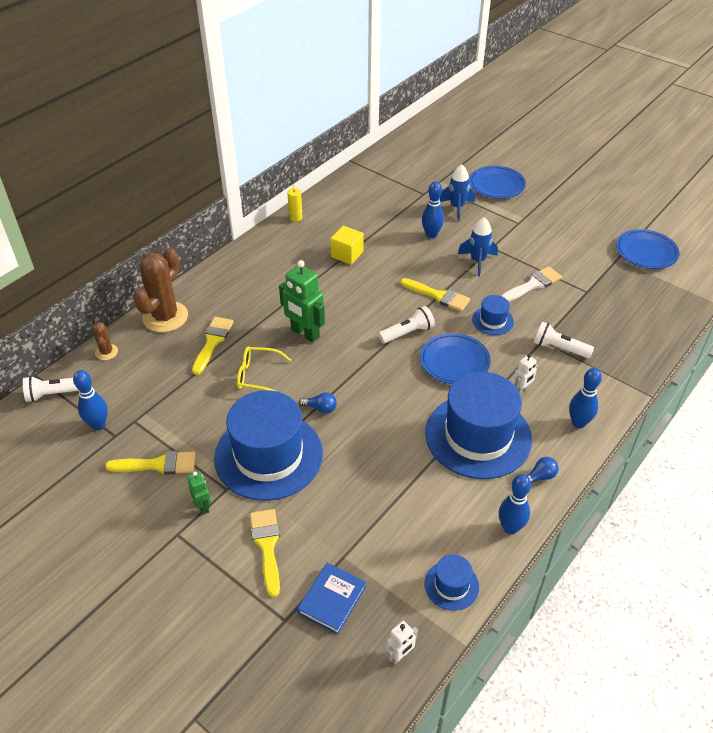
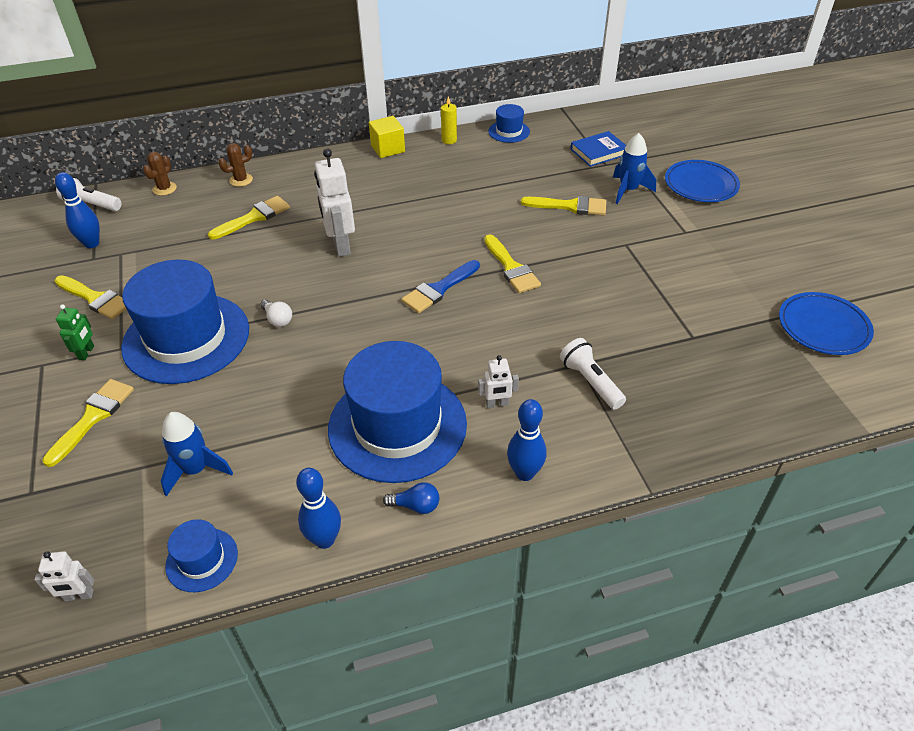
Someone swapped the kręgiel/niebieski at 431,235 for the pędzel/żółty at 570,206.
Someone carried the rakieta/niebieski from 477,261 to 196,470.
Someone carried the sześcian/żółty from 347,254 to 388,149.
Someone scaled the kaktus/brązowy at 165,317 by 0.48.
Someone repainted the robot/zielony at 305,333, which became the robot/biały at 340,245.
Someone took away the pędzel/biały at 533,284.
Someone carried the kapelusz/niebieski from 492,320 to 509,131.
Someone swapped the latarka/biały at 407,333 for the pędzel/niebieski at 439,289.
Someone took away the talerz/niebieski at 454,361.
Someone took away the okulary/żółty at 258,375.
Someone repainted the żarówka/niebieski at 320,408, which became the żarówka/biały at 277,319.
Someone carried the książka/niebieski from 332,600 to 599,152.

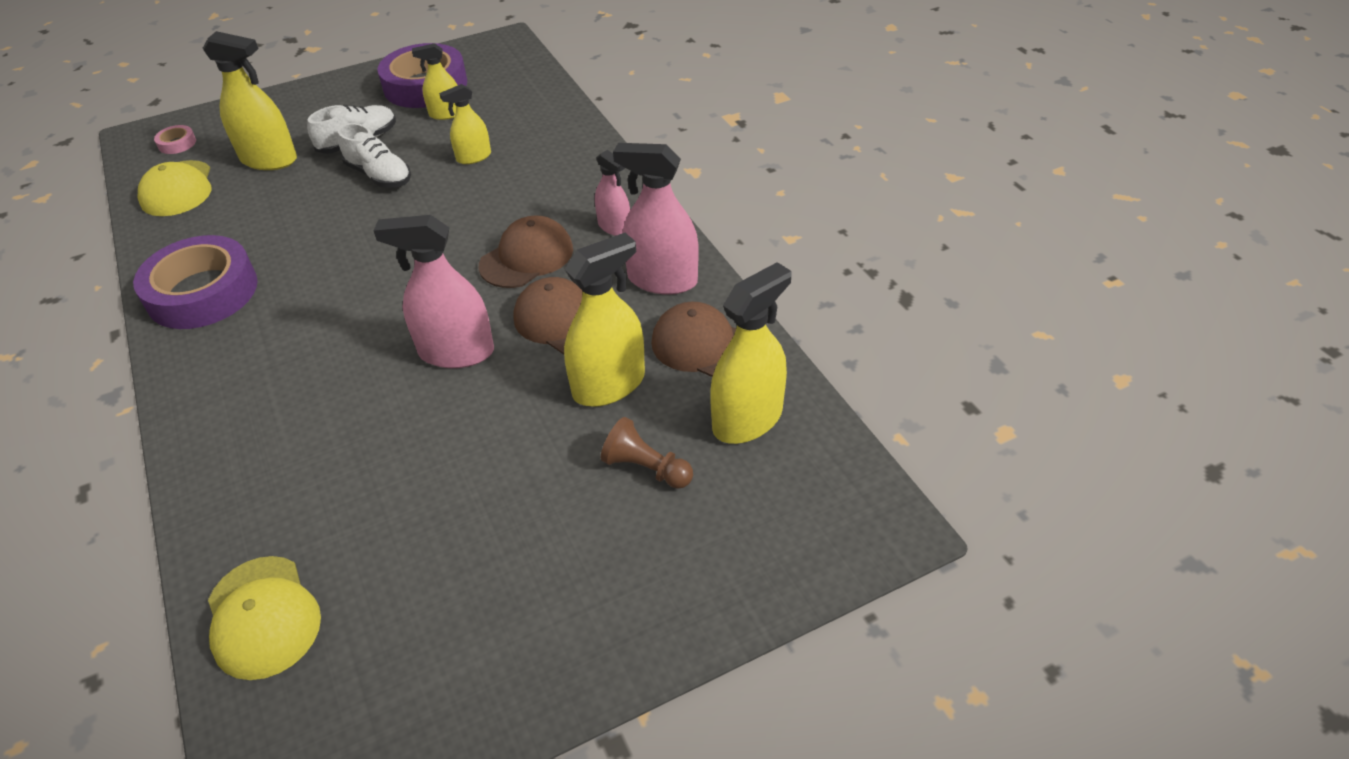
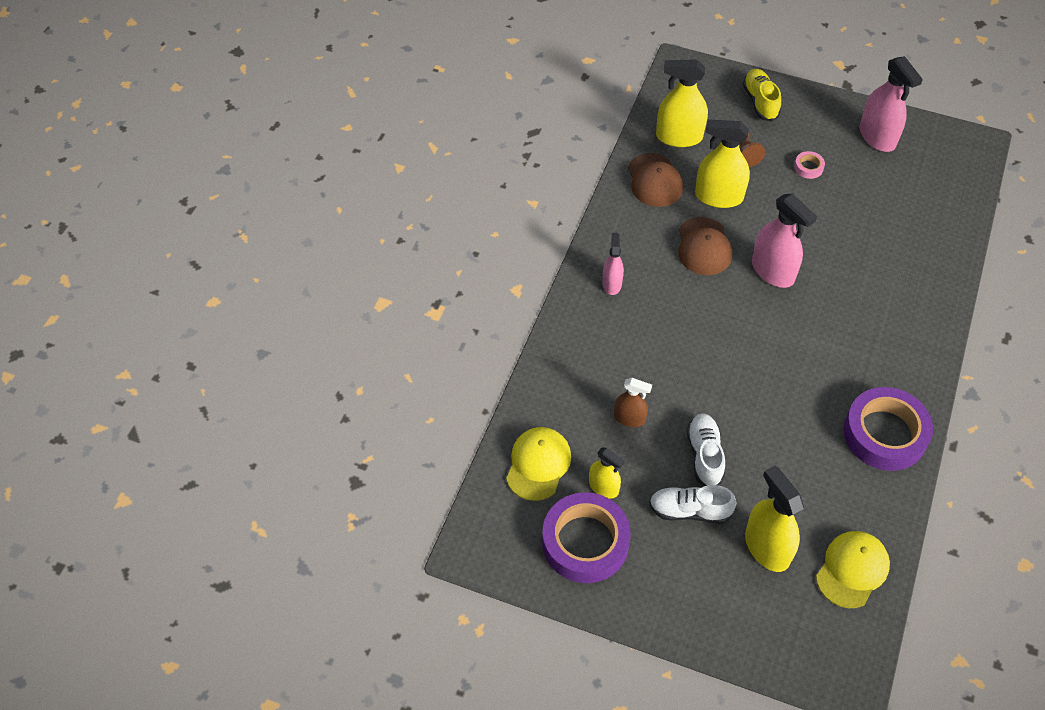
Someone repainted the spryskiwacz/żółty at 473,157, which became the spryskiwacz/brązowy at 629,418.
Someone carried the taśma klejąca/różowy from 177,143 to 808,167.
Someone carried the spryskiwacz/różowy from 662,280 to 877,137.
Someone took away the czapka/brązowy at 527,257.
Someone carried the czapka/żółty from 263,617 to 538,464.
Someone put down the but/żółty at 760,102.

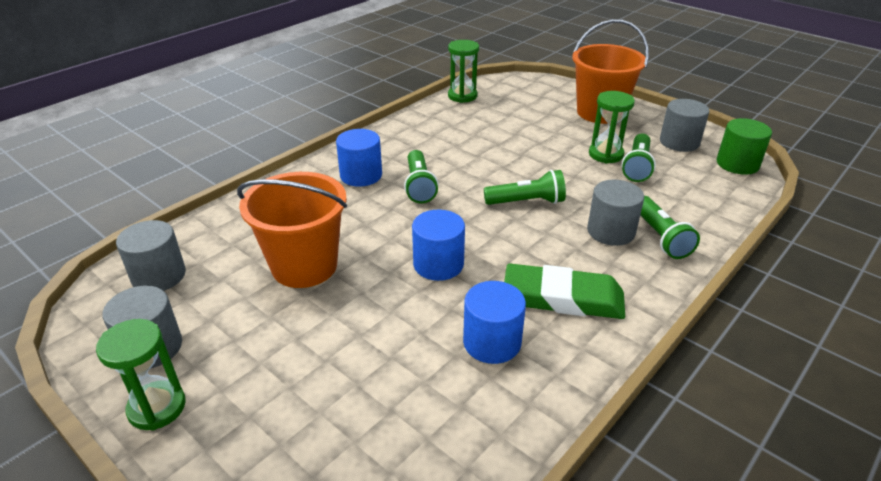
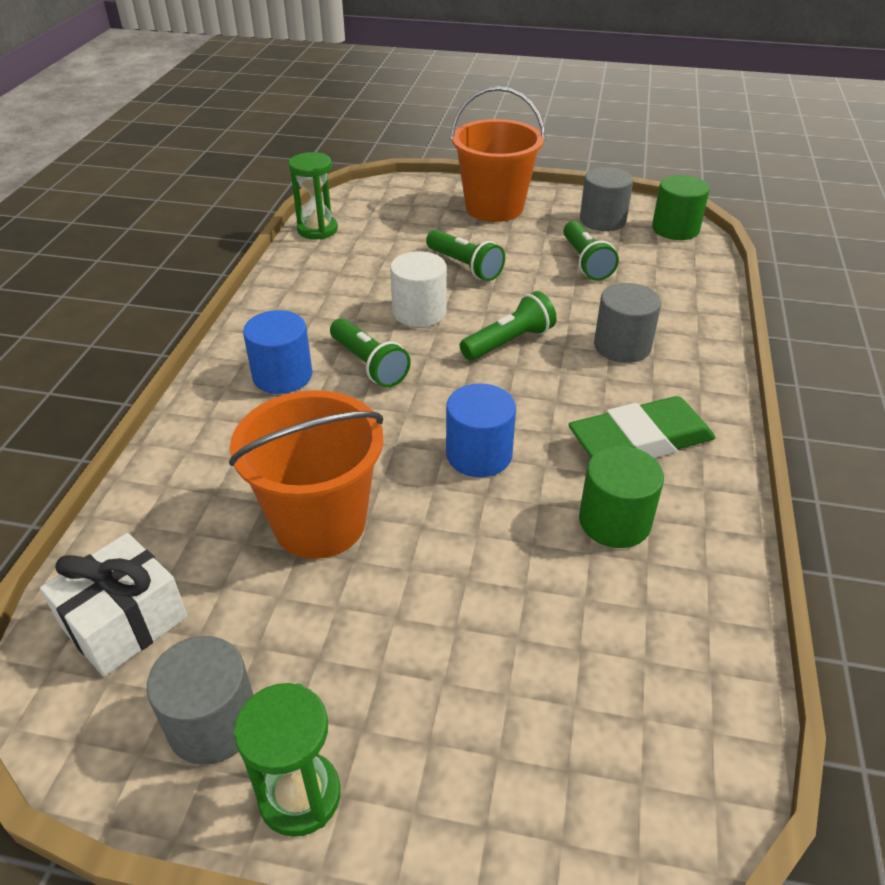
Someone took away the klepsydra/zielony at 605,154.
Someone carried the latarka/zielony from 660,237 to 465,266.
Someone swapped the walec/szary at 159,276 for the prezent/biały at 124,622.
Someone repainted the walec/niebieski at 492,342, which became the walec/zielony at 614,521.
Someone put down the walec/biały at 419,312.

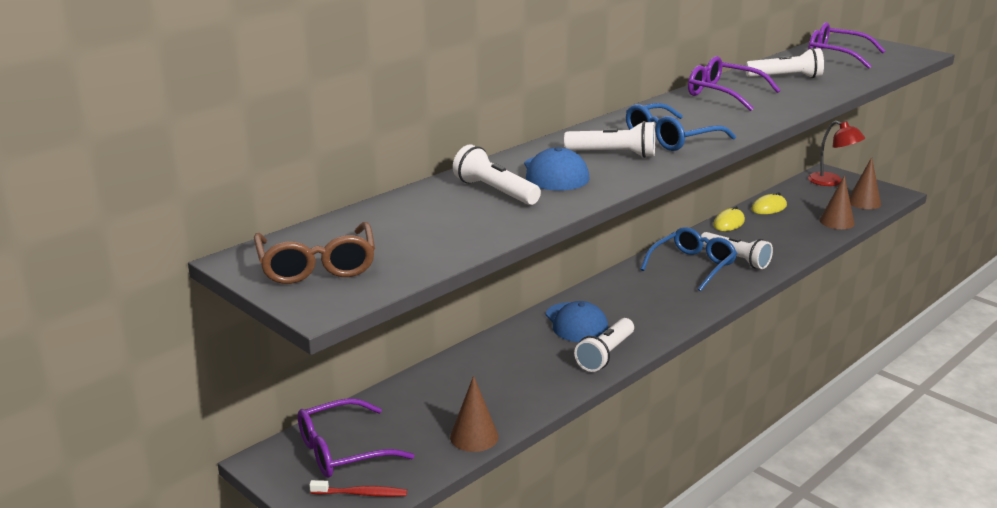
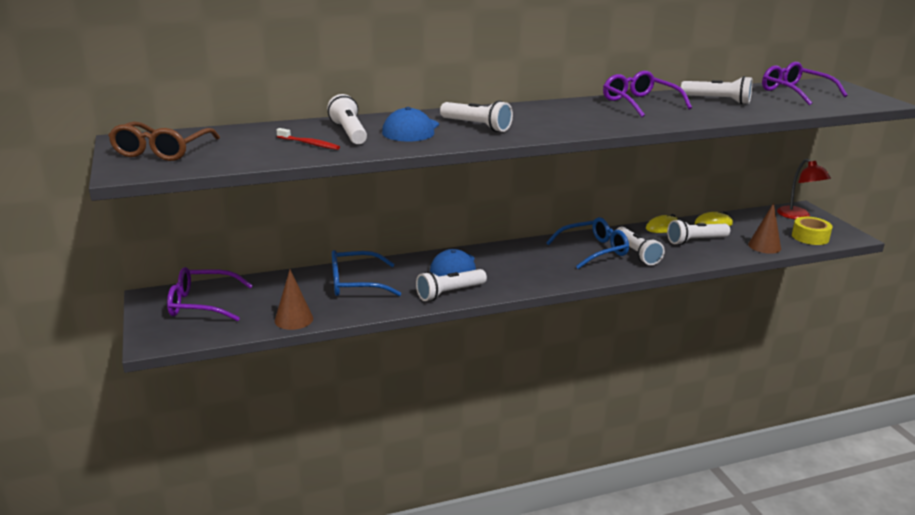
Someone carried the okulary/niebieski from 671,138 to 356,283.
Someone swapped the stożek/brązowy at 864,202 for the taśma klejąca/żółty at 810,237.
Someone carried the szczoteczka do zębów/czerwony from 361,494 to 309,144.
Someone put down the latarka/biały at 695,241.

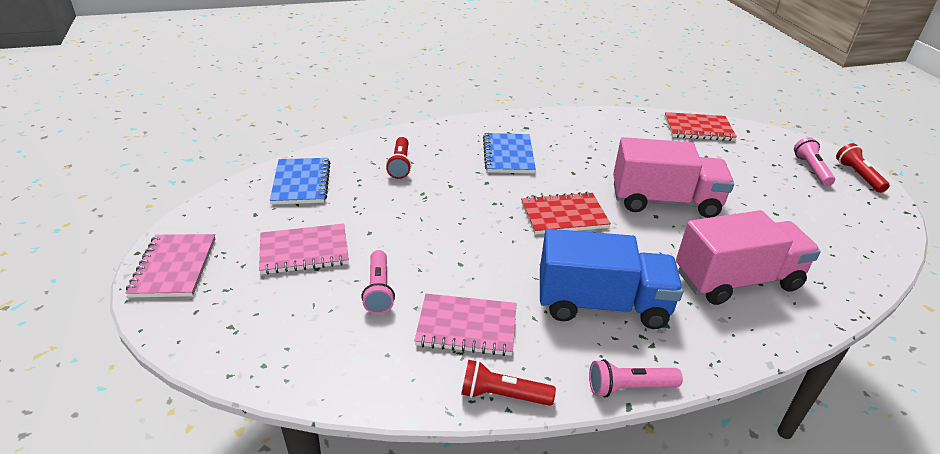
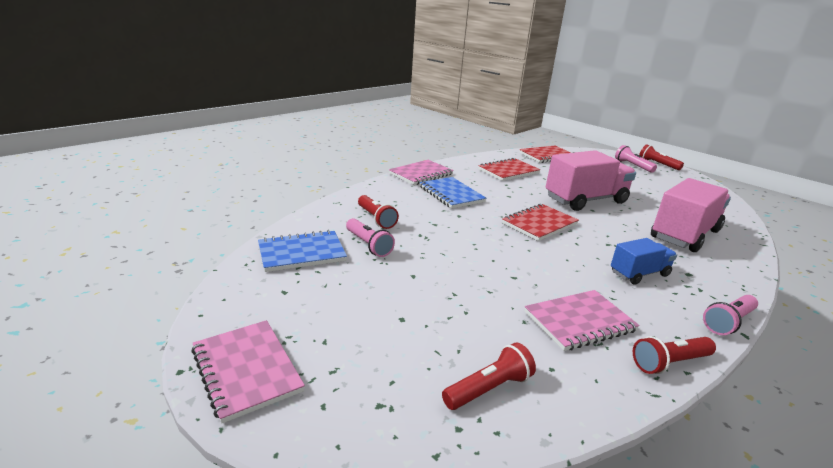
Someone rotated the zeszyt/niebieski at 301,183 by 75 degrees counterclockwise.
Someone carried the zeszyt/różowy from 304,251 to 421,174.
Someone scaled the ciężarówka/niebieski at 602,304 by 0.55.
Someone carried the latarka/różowy from 379,290 to 368,245.
Someone put down the zeszyt/czerwony at 508,171.
Someone put down the latarka/czerwony at 488,389.

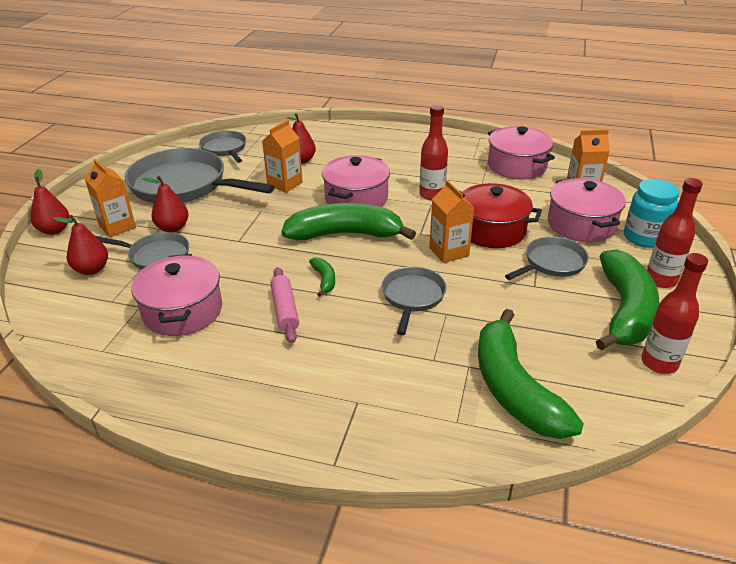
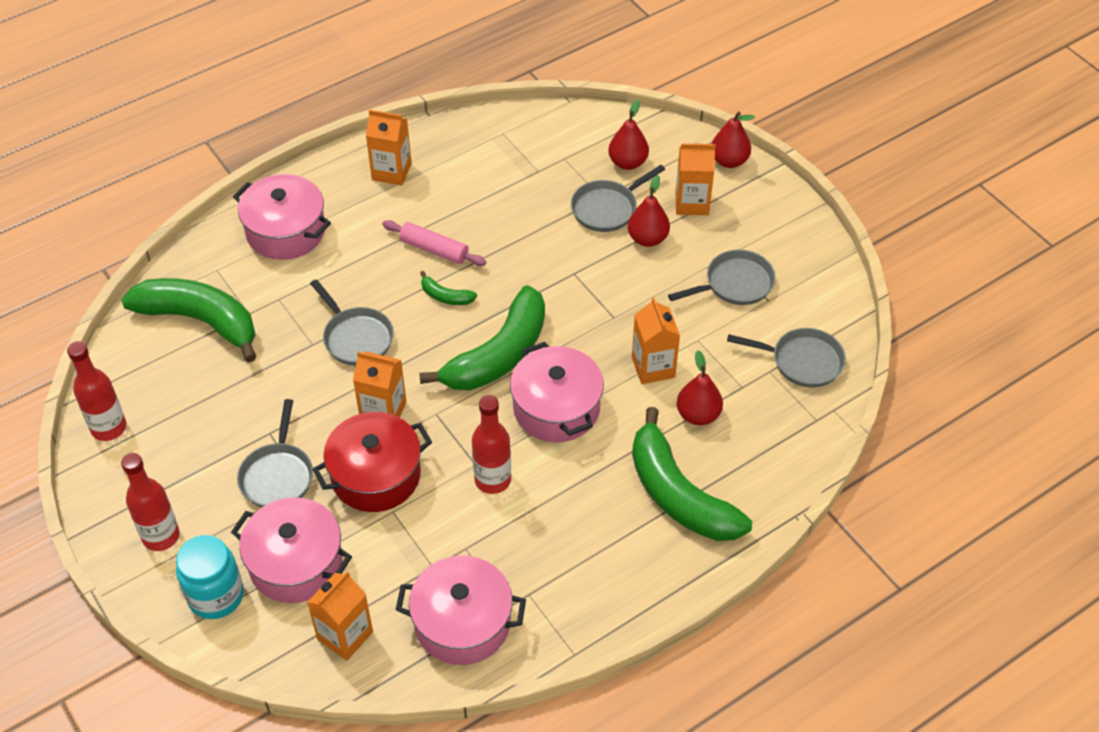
Someone scaled the patelnia/szary at 184,185 by 0.53.
Someone carried the banan/zielony from 624,310 to 678,494.
Someone carried the garnek/różowy from 182,311 to 286,231.
Someone put down the karton mleka/pomarańczowy at 391,172.

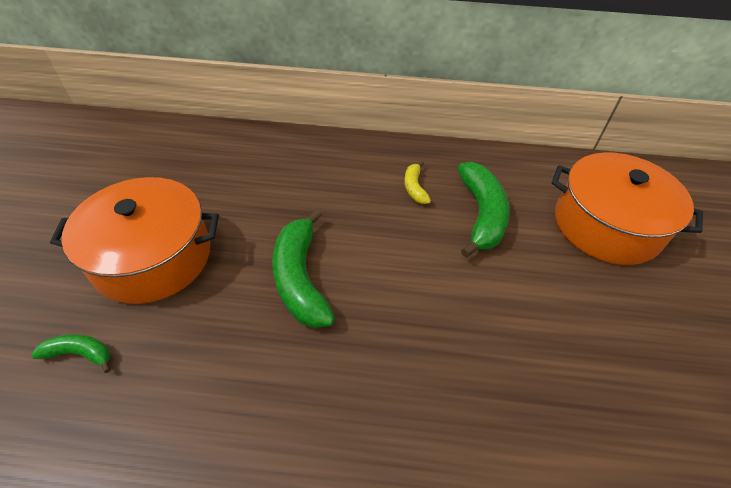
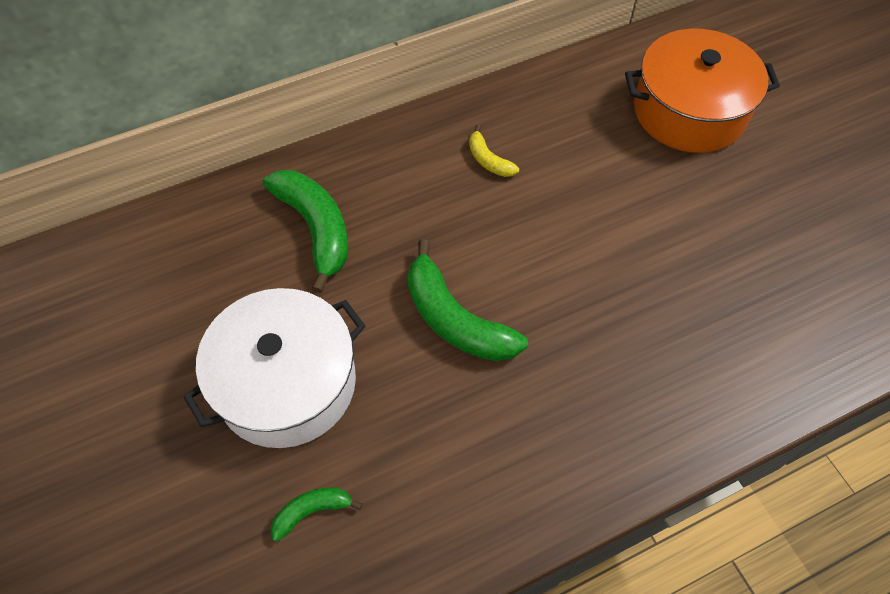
Someone carried the banan/zielony from 481,214 to 316,229.
Someone repainted the garnek/pomarańczowy at 153,257, which became the garnek/biały at 286,383.

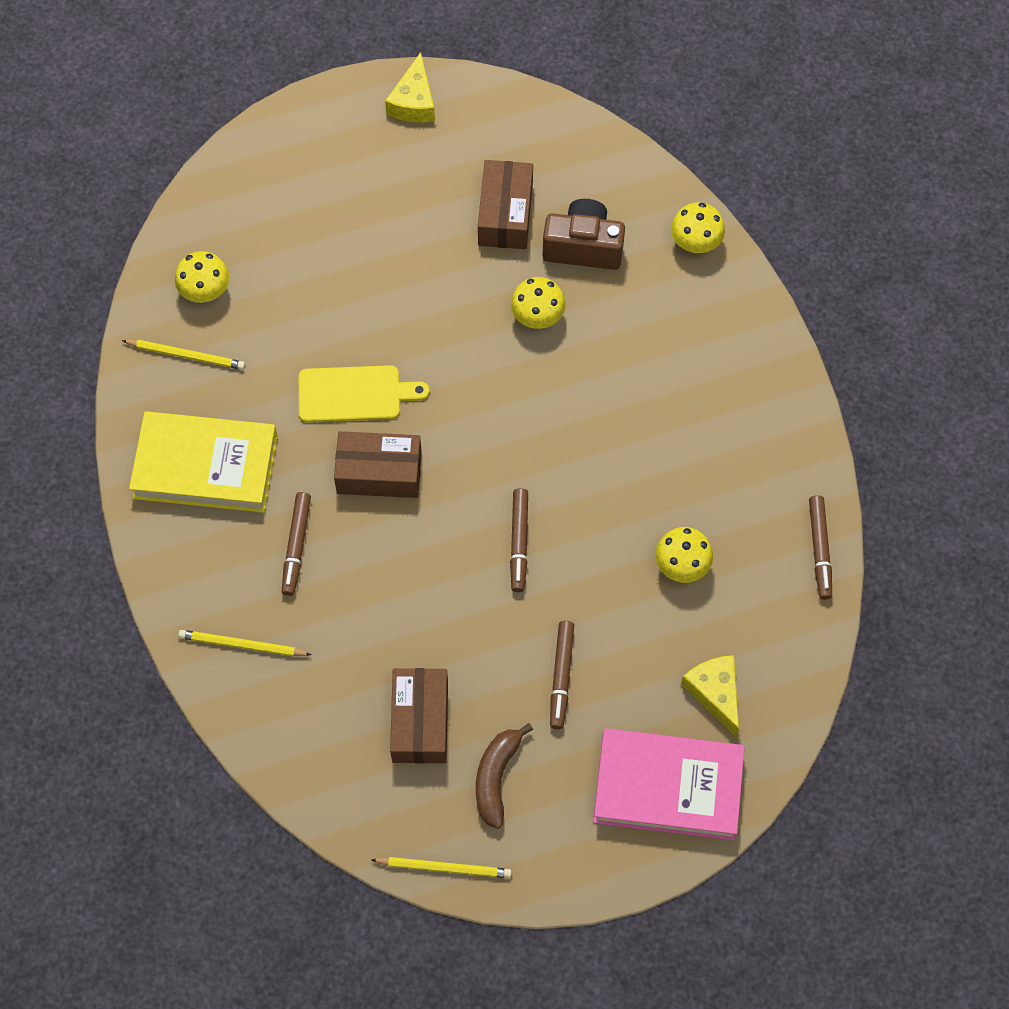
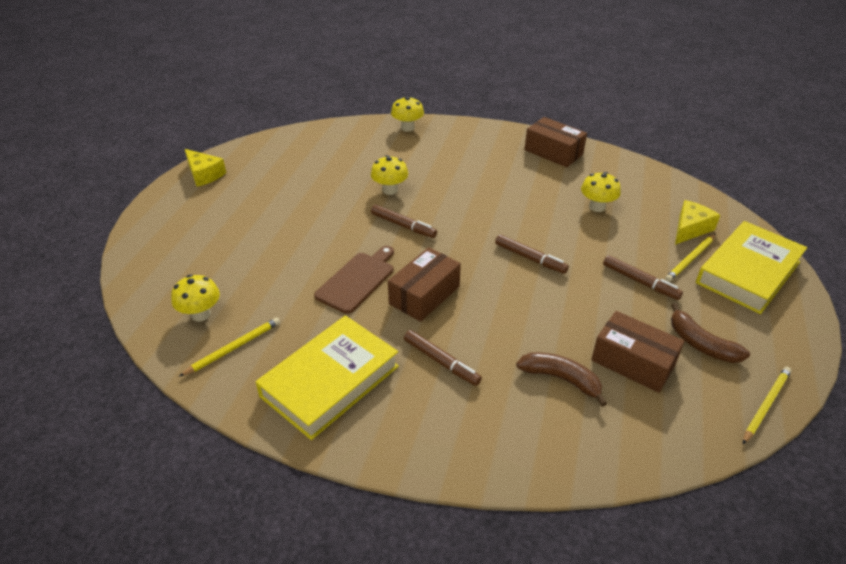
Someone carried the pudełko/brązowy from 505,214 to 553,152.
Someone took away the aparat fotograficzny/brązowy at 583,247.
Someone repainted the deska do krojenia/żółty at 355,394, which became the deska do krojenia/brązowy at 357,280.
Someone carried the flamaster/brązowy from 819,550 to 403,226.
Someone carried the ołówek/żółty from 242,645 to 690,259.
Someone rotated the ser/żółty at 715,692 by 120 degrees clockwise.
Someone repainted the książka/różowy at 667,787, which became the książka/żółty at 748,272.
Someone put down the banan/brązowy at 561,379.

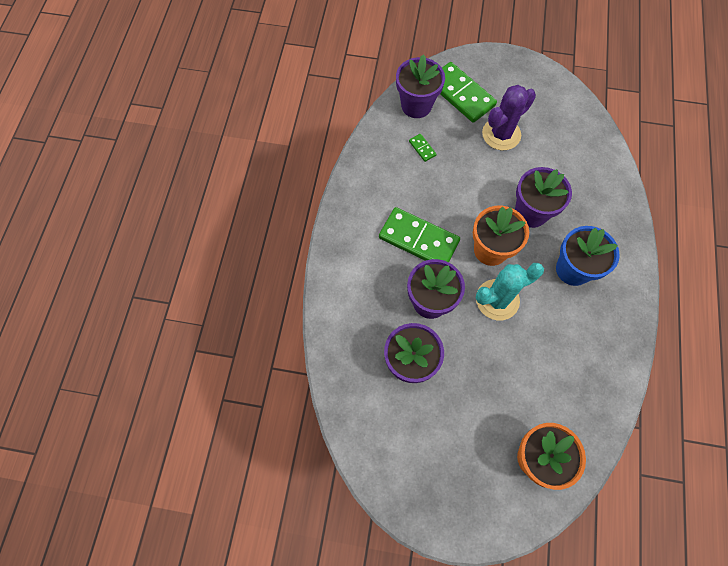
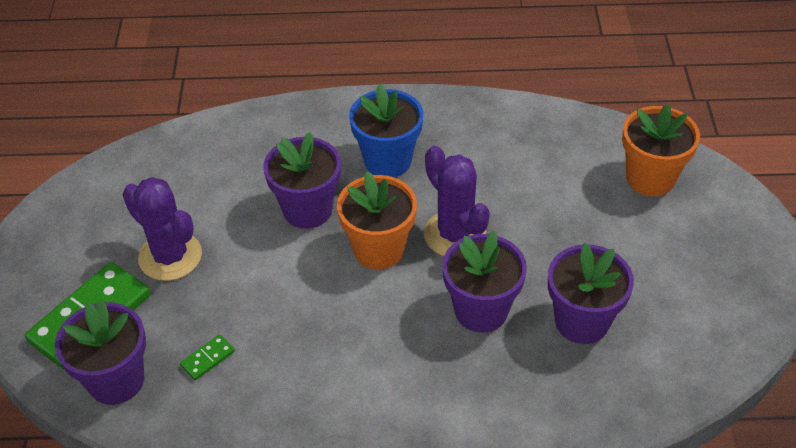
Someone took away the kostka domina/zielony at 419,239.
Someone repainted the kaktus/turkusowy at 497,300, which became the kaktus/fioletowy at 455,234.

